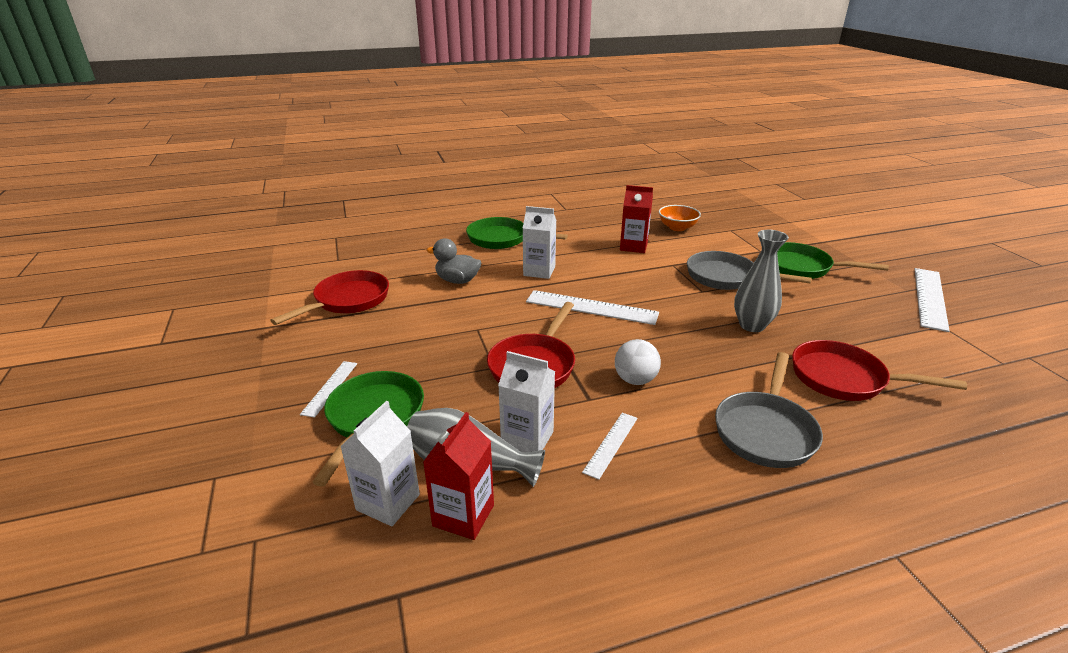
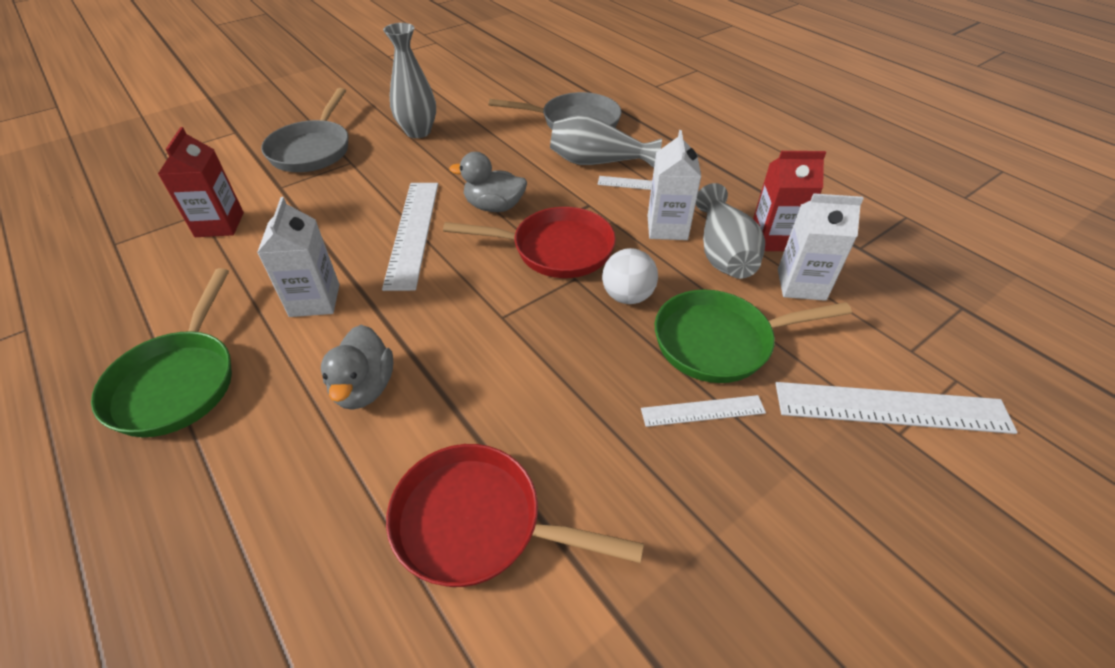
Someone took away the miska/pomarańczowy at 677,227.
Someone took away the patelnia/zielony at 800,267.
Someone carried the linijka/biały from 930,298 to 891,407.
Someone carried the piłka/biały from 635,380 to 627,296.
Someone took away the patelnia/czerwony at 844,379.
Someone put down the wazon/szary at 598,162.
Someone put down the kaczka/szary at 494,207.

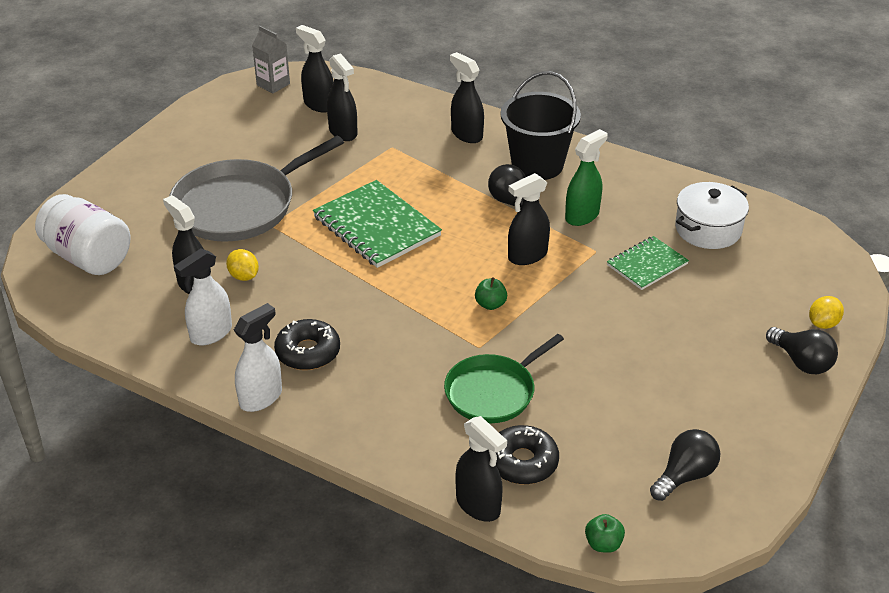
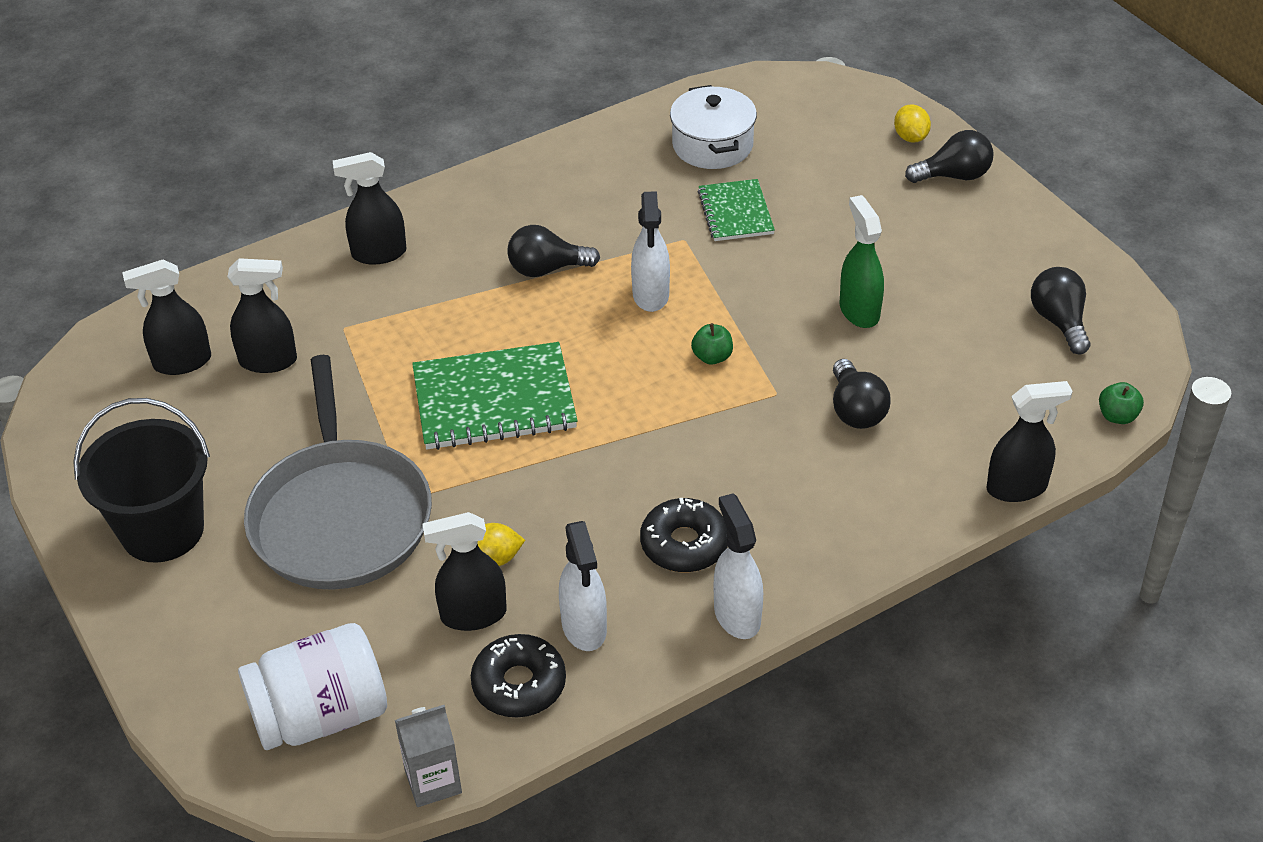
Someone carried the karton mleka/szary from 273,84 to 433,782.
Someone carried the wiadro/czarny from 537,165 to 162,530.
Someone carried the spryskiwacz/zielony from 582,216 to 859,310.
Someone repainted the spryskiwacz/czarny at 527,256, which became the spryskiwacz/biały at 651,295.
Someone swapped the patelnia/zielony at 493,392 for the żarówka/czarny at 855,410.
Someone carried the donut/czarny from 522,462 to 519,684.

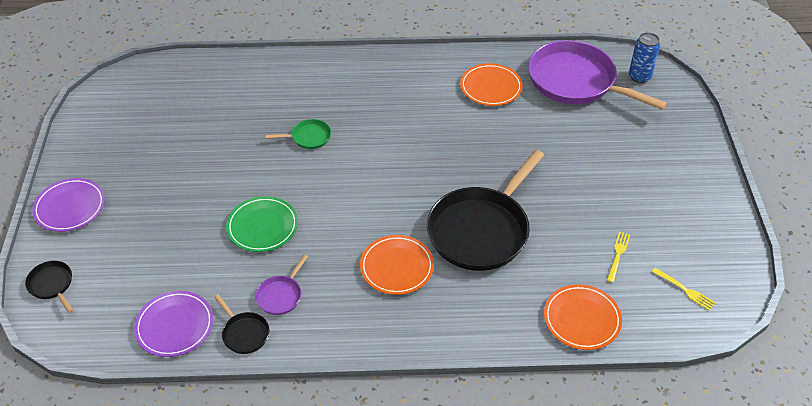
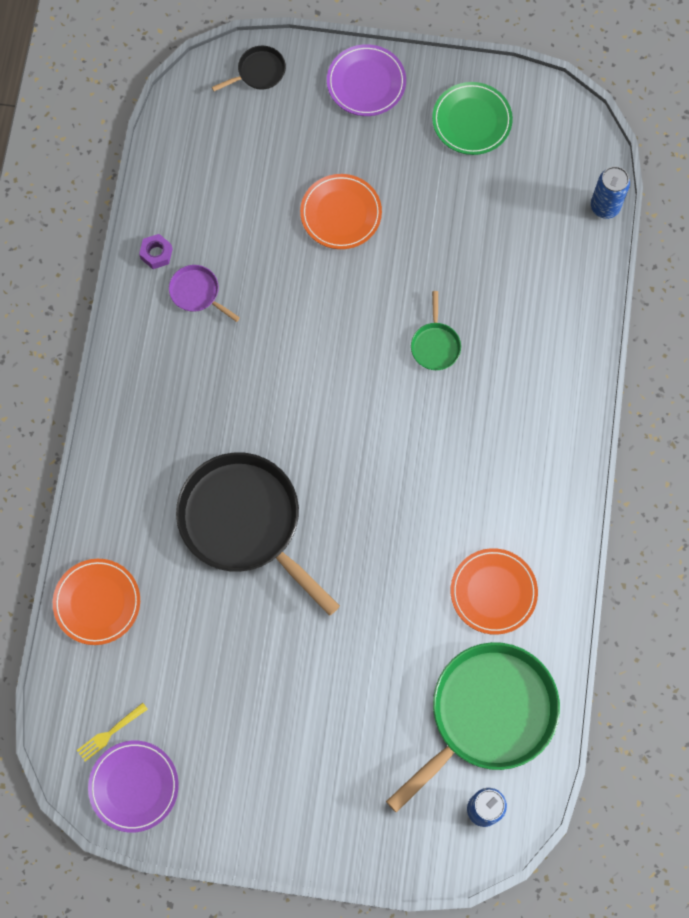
Someone repainted the patelnia/fioletowy at 576,81, which became the patelnia/zielony at 487,714.
Someone carried the talerz/zielony from 262,226 to 472,120.
Someone took away the widelec/żółty at 618,255.
Someone carried the talerz/pomarańczowy from 397,267 to 341,213.
Someone carried the talerz/fioletowy from 175,326 to 134,786.
Someone swapped the patelnia/czarny at 244,333 for the nakrętka/fioletowy at 156,254.
Someone put down the puszka/niebieski at 605,206.

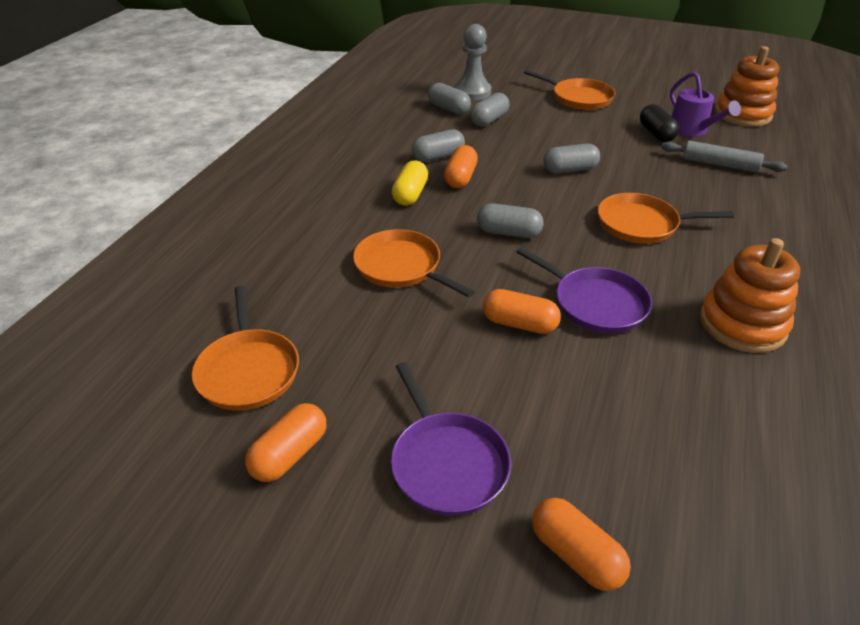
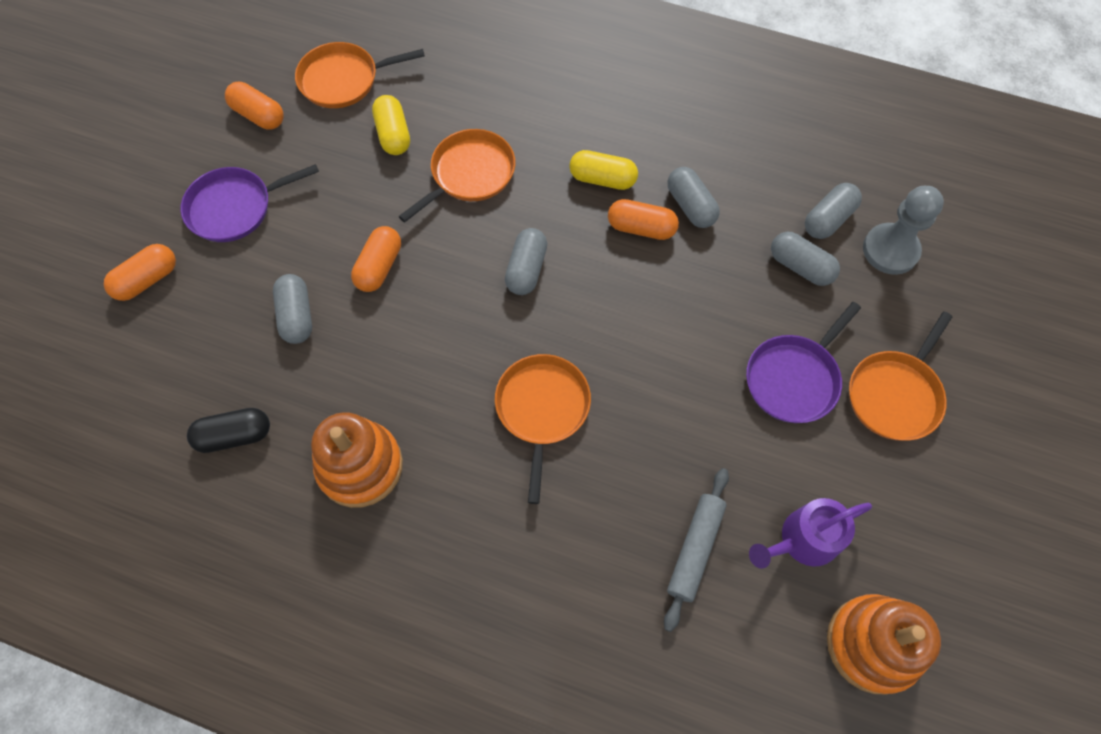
Someone carried the kapsułka/czarny from 656,134 to 235,436.
Someone carried the kapsułka/szary from 569,170 to 297,316.
Someone carried the patelnia/fioletowy from 595,303 to 794,378.
Someone put down the kapsułka/żółty at 393,134.

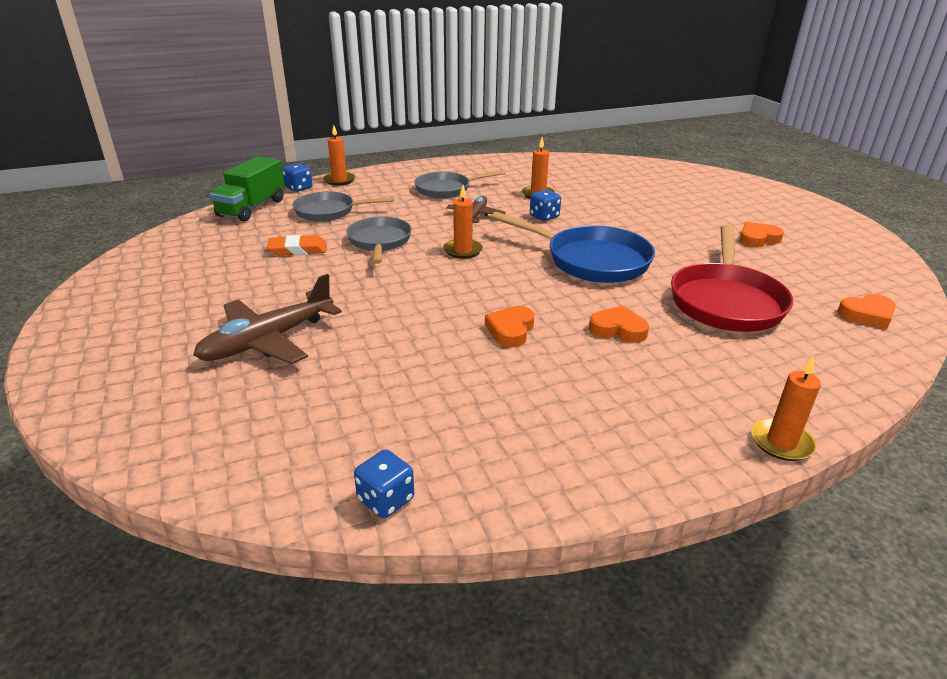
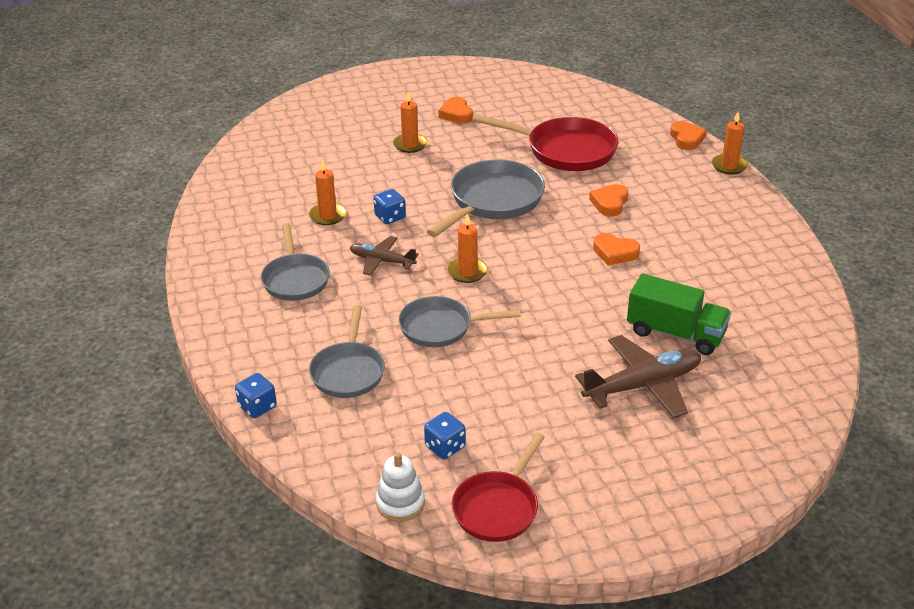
Someone carried the świeca/pomarańczowy from 339,180 to 410,145.
Someone carried the ciężarówka/zielony from 252,208 to 675,333.
Someone repainted the patelnia/niebieski at 591,260, which became the patelnia/szary at 493,201.
Someone took away the gumka do mazania/pomarańczowy at 298,250.
Someone rotated the samolot/brązowy at 268,341 by 75 degrees counterclockwise.
Someone carried the serce/pomarańczowy from 867,315 to 686,139.
Someone carried the kostka do gry/niebieski from 386,499 to 445,447.
Someone put down the patelnia/czerwony at 498,507.
Someone put down the zabawka nakładanka/biały at 400,503.

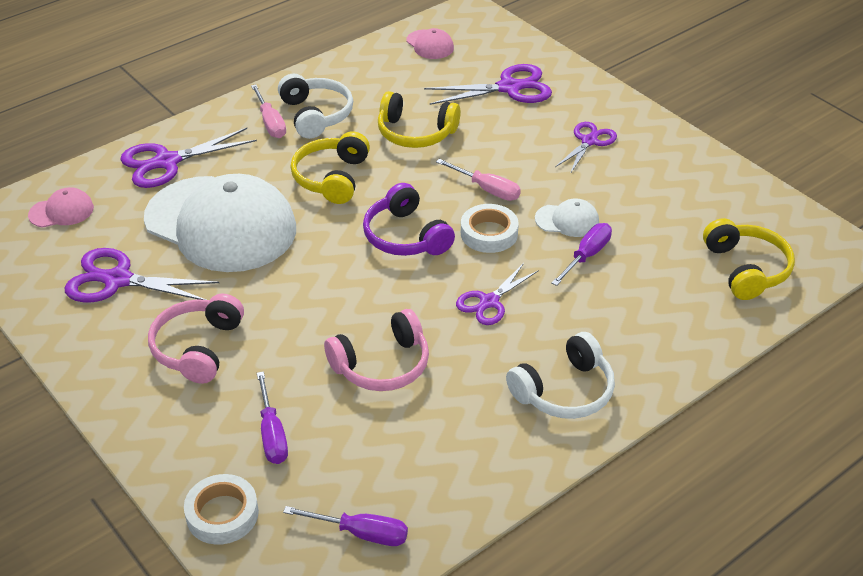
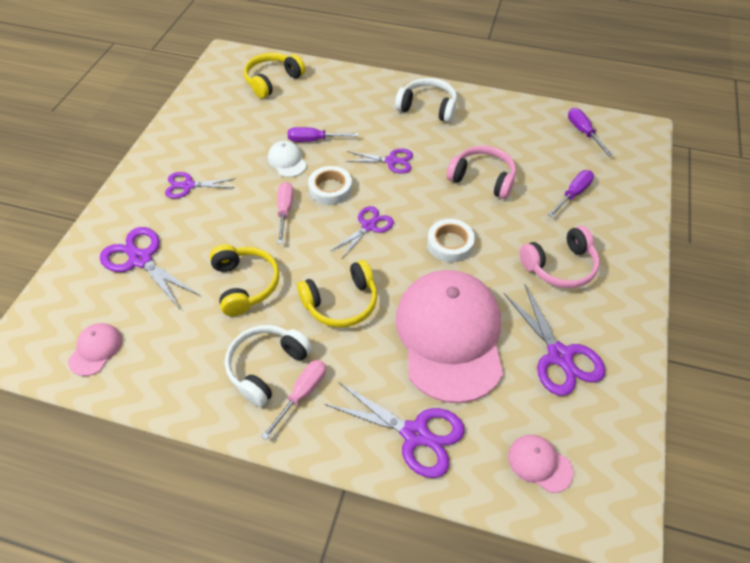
Someone repainted the czapka/biały at 221,224, which became the czapka/różowy at 450,336.
Someone swapped the słuchawki/fioletowy at 405,236 for the nożyczki/fioletowy at 369,226.
Someone carried the taśma klejąca/biały from 222,514 to 450,244.

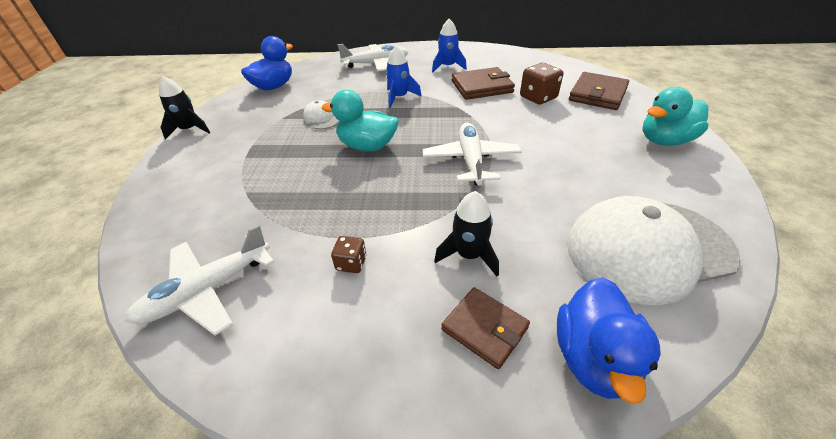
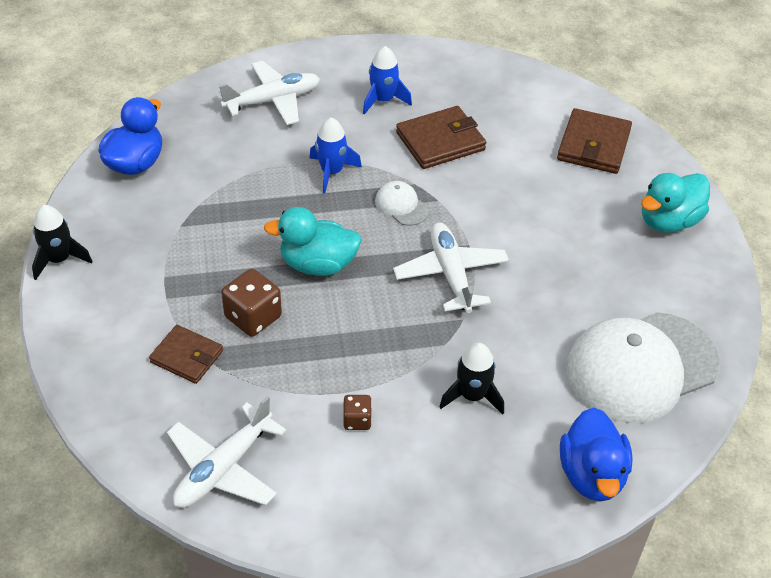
Someone carried the kostka do gry/brązowy from 538,97 to 253,317.
Someone carried the czapka/biały from 321,118 to 401,206.
Someone carried the portfel/brązowy from 484,328 to 187,356.

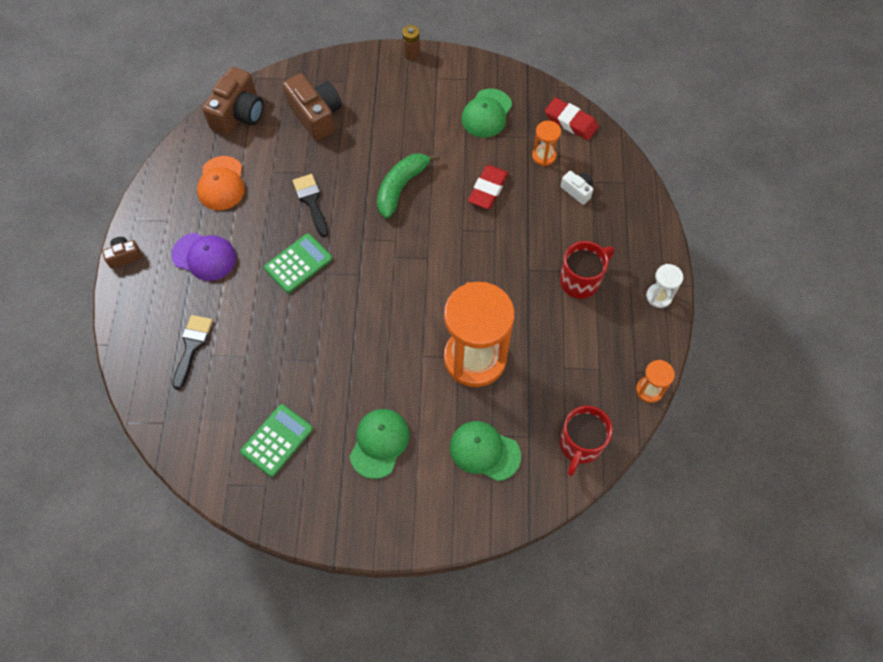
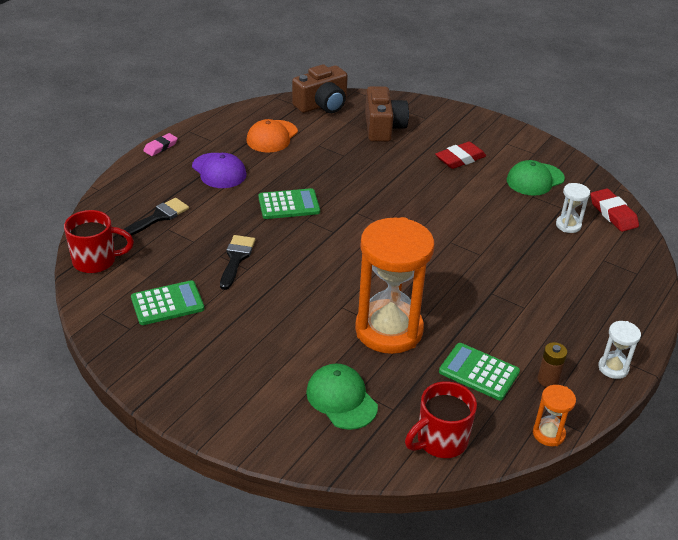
Someone carried the bateria/brązowy from 411,54 to 548,380.
Someone repainted the klepsydra/pomarańczowy at 544,156, which became the klepsydra/biały at 568,225.
Someone took away the banan/zielony at 401,187.
Someone carried the gumka do mazania/czerwony from 488,189 to 460,159.
Someone took away the aparat fotograficzny/biały at 577,191.
Someone carried the pędzel/czarny from 311,201 to 236,259.
Someone swapped the aparat fotograficzny/brązowy at 124,256 for the gumka do mazania/różowy at 160,147.
Someone carried the kubek/czerwony from 581,280 to 96,261.
Someone took away the czapka/zielony at 379,443.
Someone put down the kalkulator/zielony at 479,372.

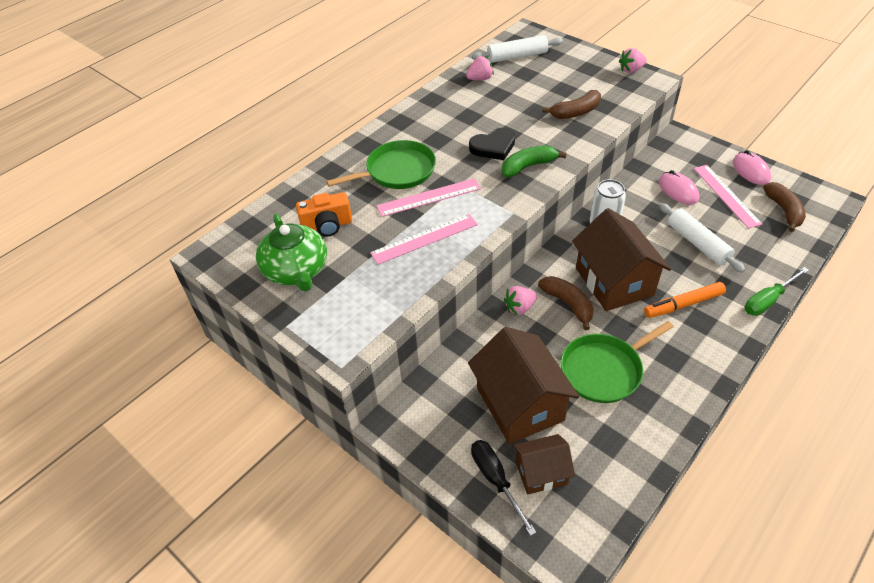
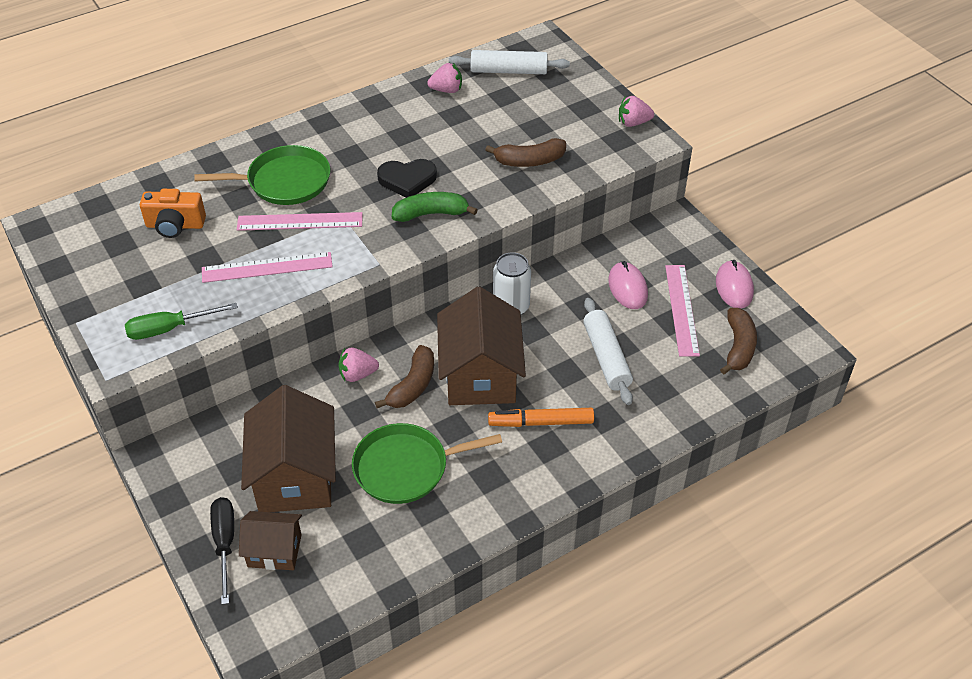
Someone took away the imbryk/zielony at 296,271.
Someone carried the śrubokręt/zielony from 768,300 to 170,329.
Someone rotated the banan/brązowy at 568,304 by 45 degrees clockwise.

